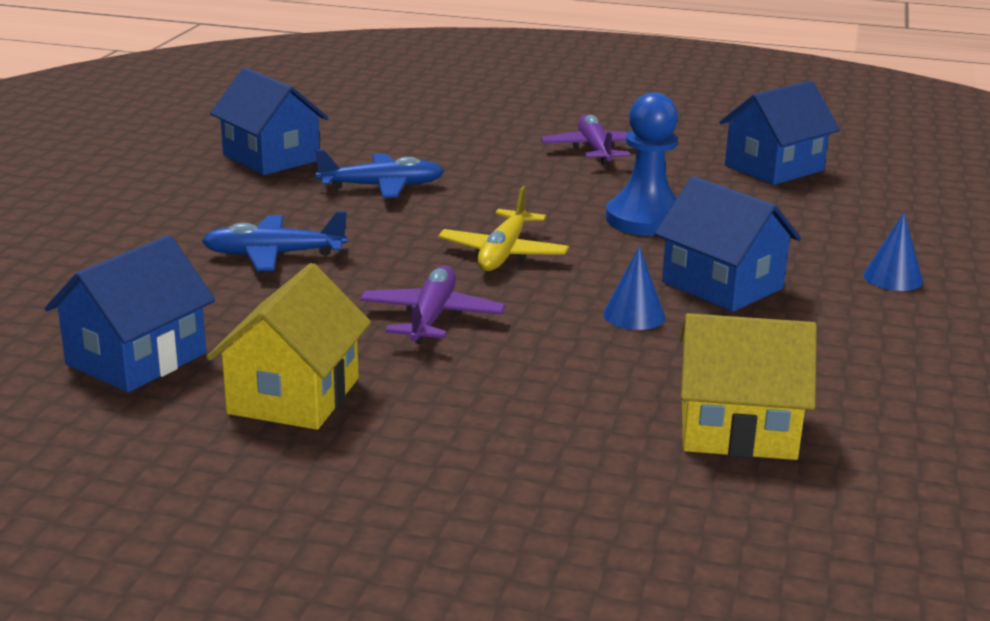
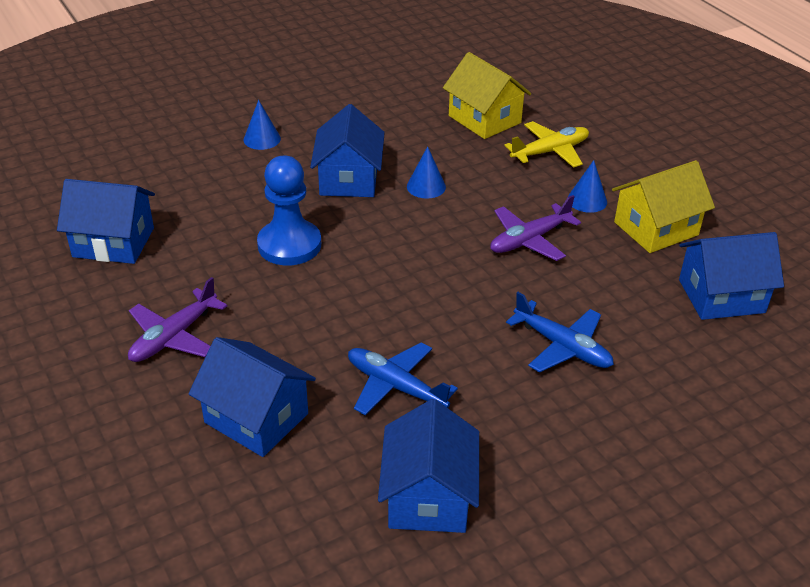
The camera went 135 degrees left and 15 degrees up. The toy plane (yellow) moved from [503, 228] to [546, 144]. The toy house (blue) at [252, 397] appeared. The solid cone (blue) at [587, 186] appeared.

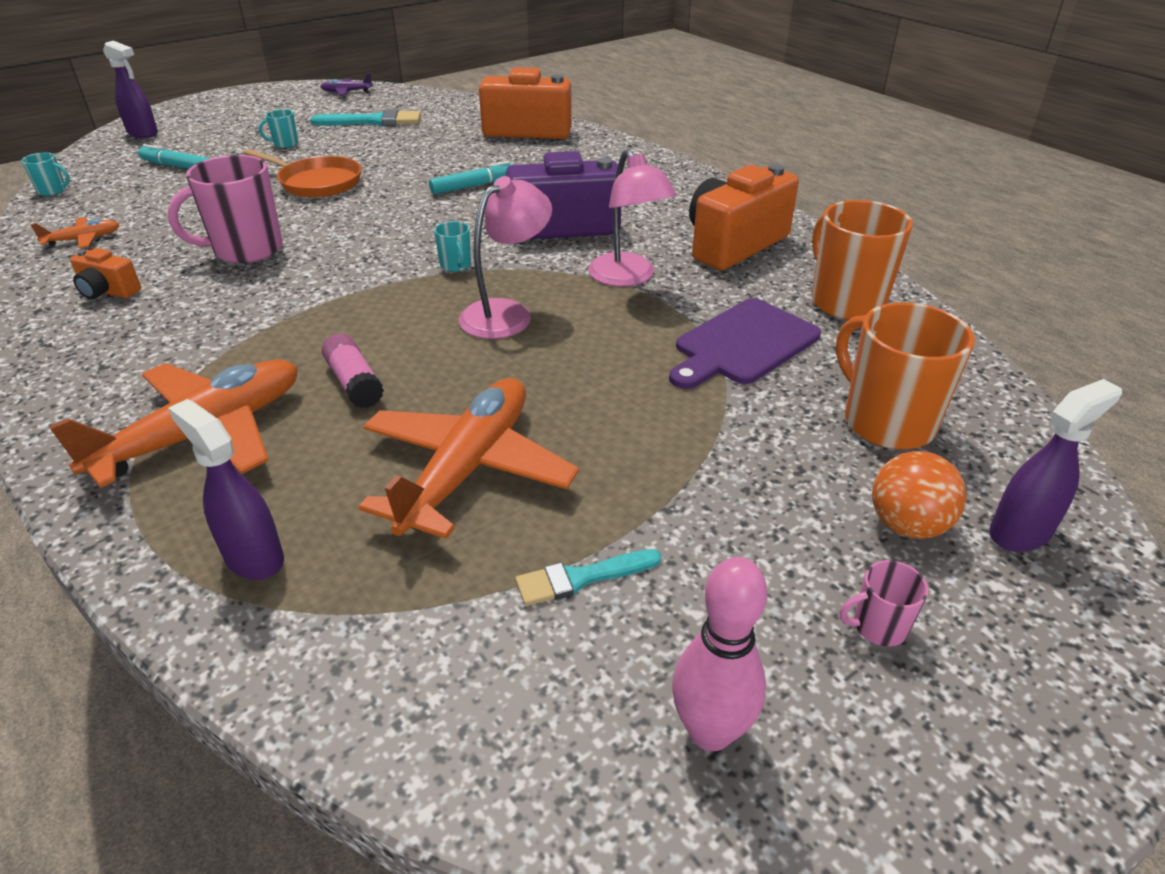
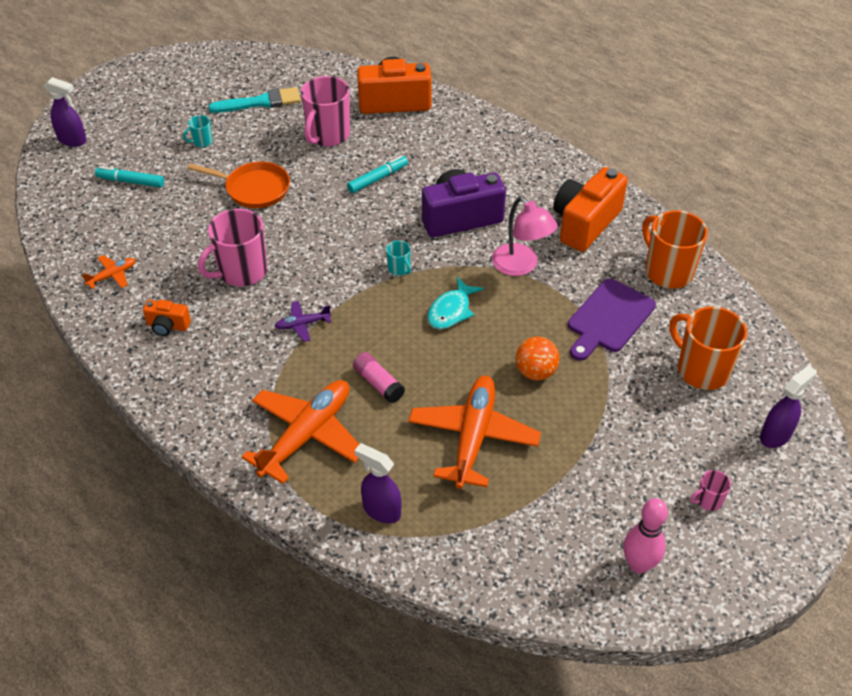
The camera went 10 degrees left and 10 degrees up. The tea mug (turquoise) at [45, 174] disappeared. The toy plane (violet) moved from [346, 84] to [303, 321]. The reading lamp (rose-pink) at [505, 257] was replaced by the fish (turquoise) at [455, 303]. The paintbrush (turquoise) at [588, 577] disappeared. The sphere (orange) moved from [919, 495] to [537, 358]. The tea mug (rose-pink) at [325, 111] appeared.

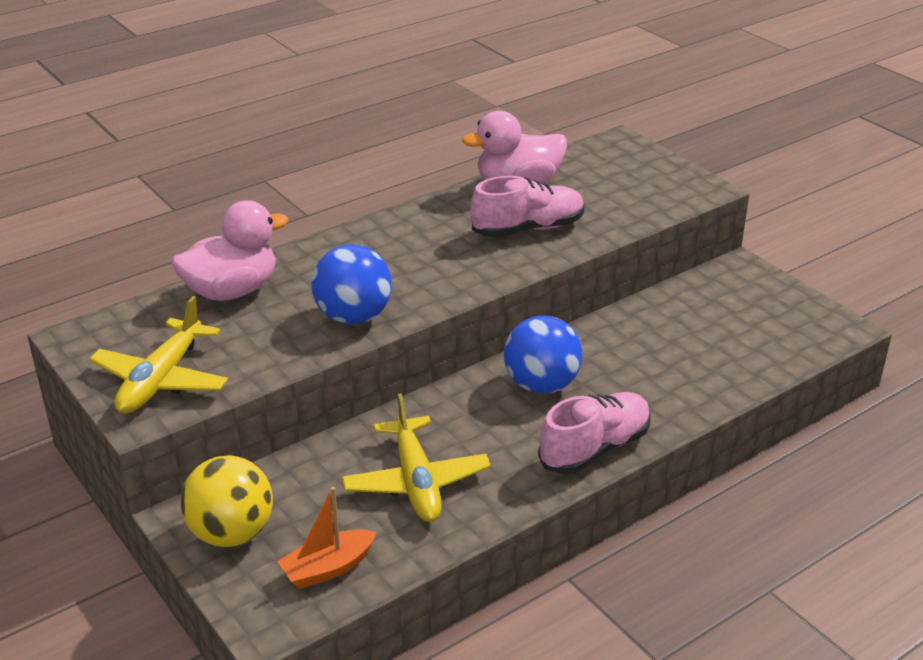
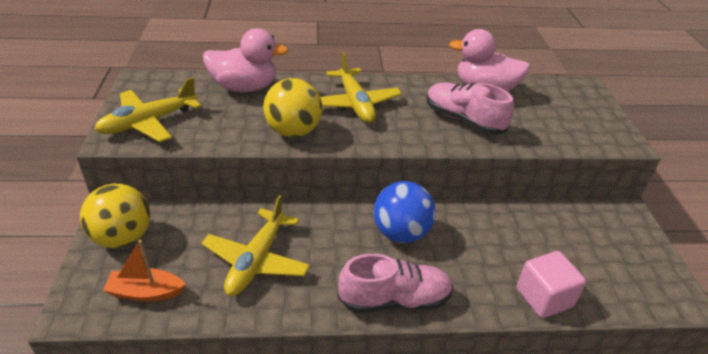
The camera went 30 degrees right and 5 degrees up. The sphere (blue) at [351, 284] became the sphere (yellow) at [292, 107]. The sneaker (rose-pink) at [527, 207] turned 150 degrees counterclockwise. The toy plane (yellow) at [361, 87] appeared. The cube (rose-pink) at [551, 284] appeared.

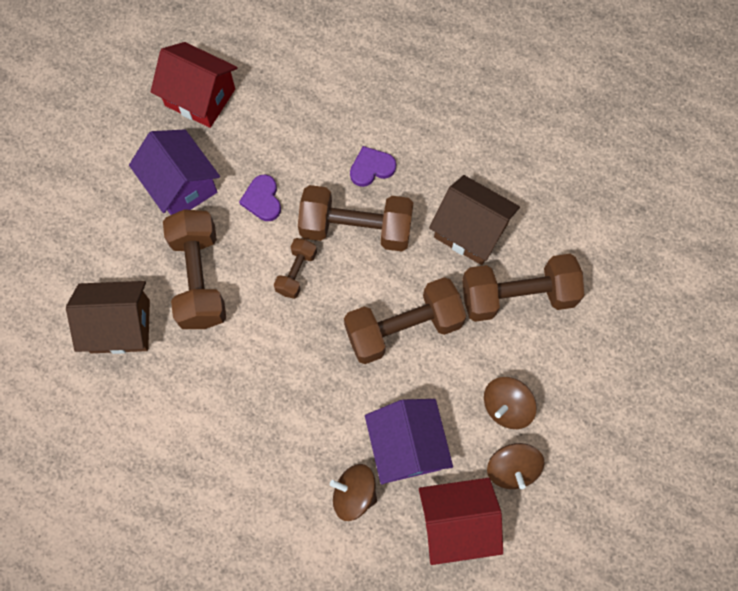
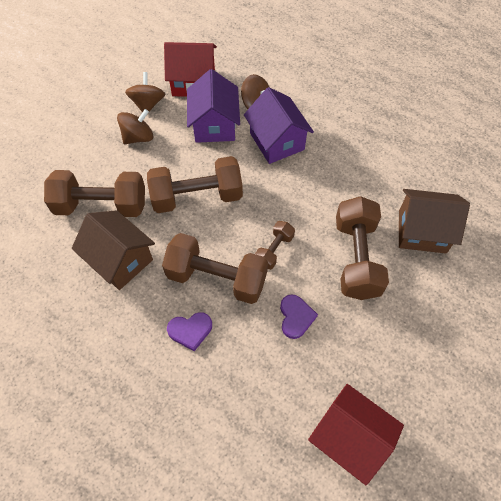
The camera went 170 degrees left and 10 degrees down. The toy house (violet) moved from [174, 172] to [279, 125].

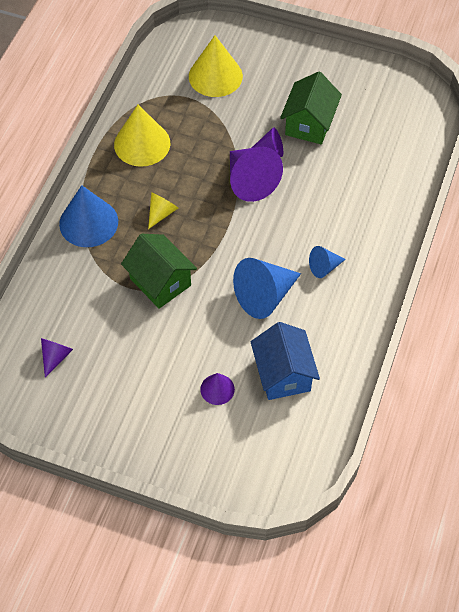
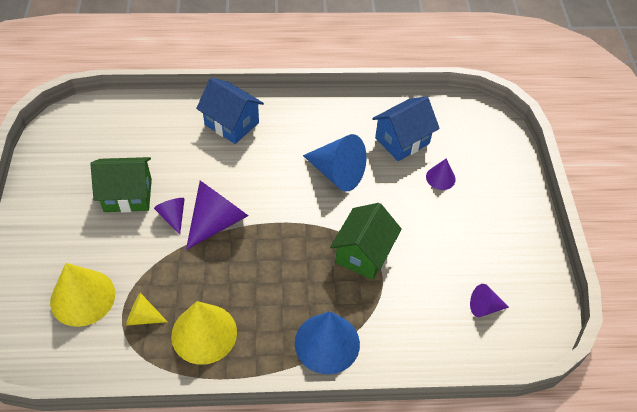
The camera went 115 degrees left and 5 degrees down. The solid cone (yellow) moved from [163, 210] to [147, 309]. The solid cone (blue) at [327, 262] disappeared. The toy house (blue) at [230, 110] appeared.

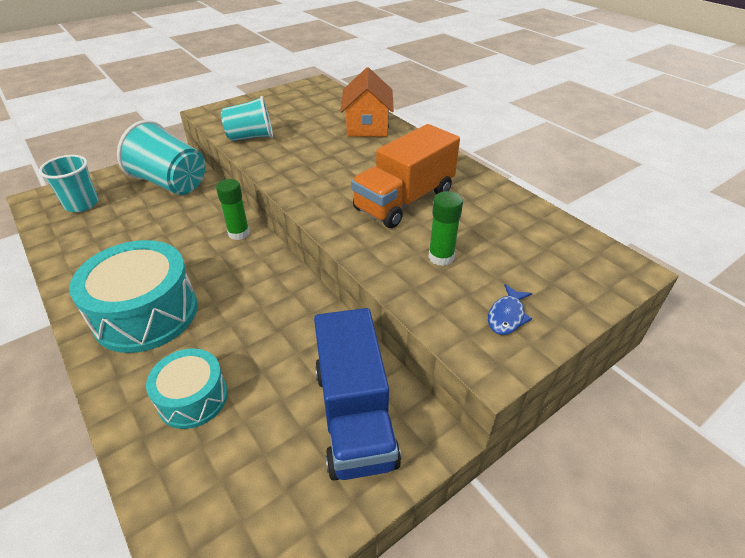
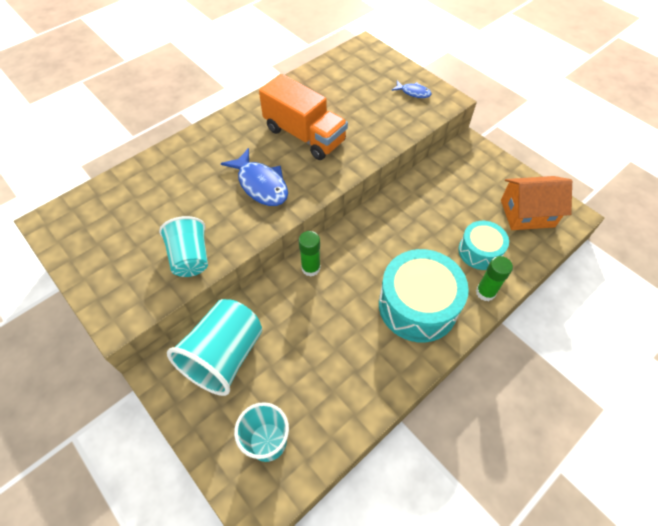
The camera went 95 degrees left and 15 degrees up. The lorry (blue) at [357, 394] disappeared. The toy house (orange) moved from [367, 102] to [536, 203]. The glue stick (green) moved from [445, 228] to [494, 278]. The fish (blue) at [254, 177] appeared.

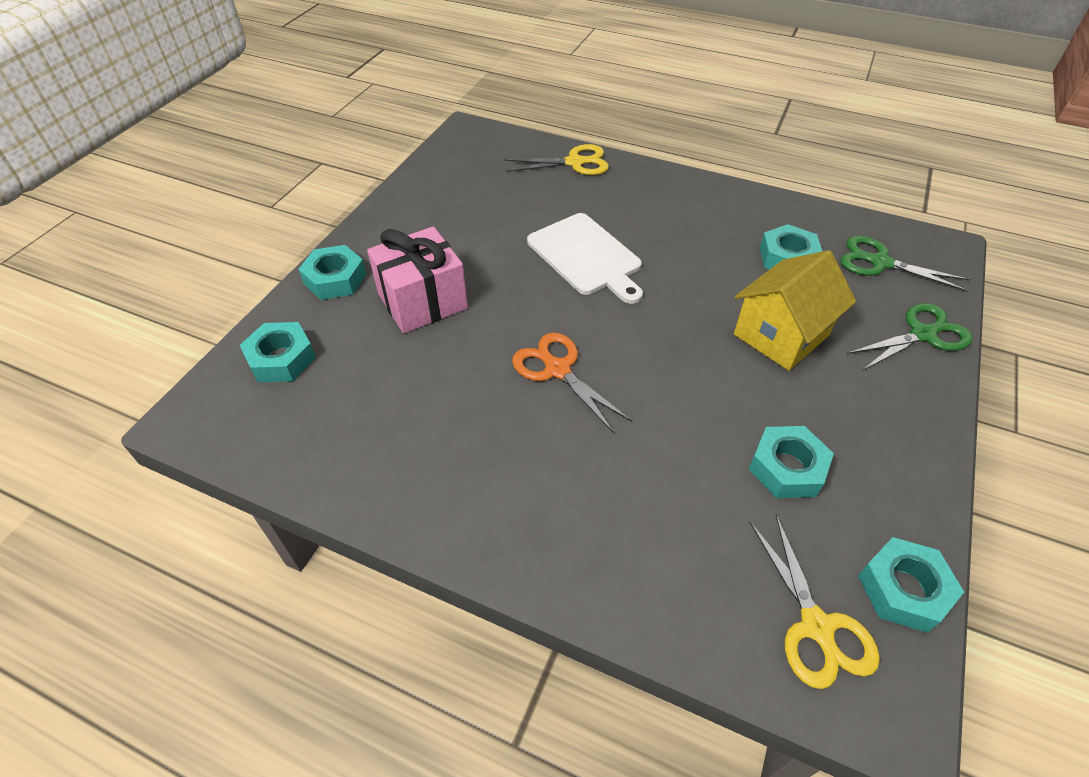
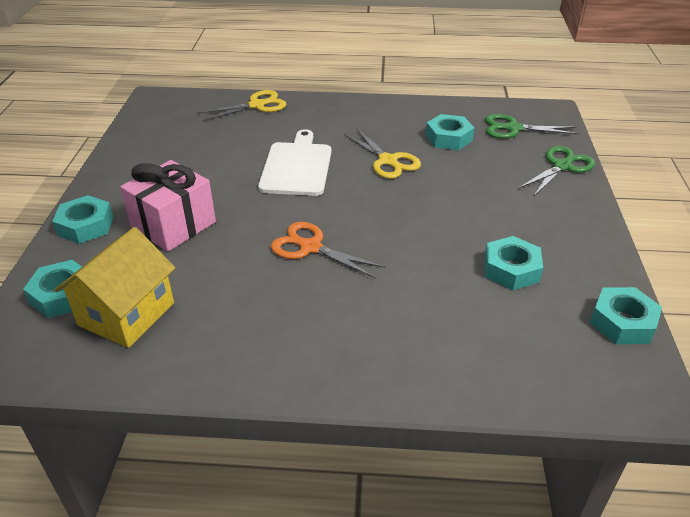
The camera went 20 degrees left and 10 degrees down. The chopping board (snow-white) at [585, 258] turned 120 degrees counterclockwise. The toy house (yellow) moved from [795, 310] to [114, 287]. The shears (yellow) moved from [815, 602] to [382, 154].

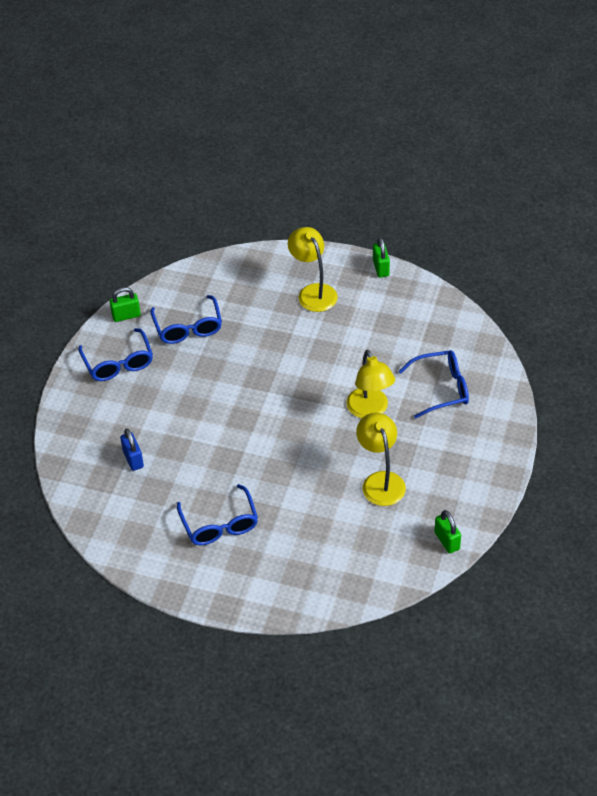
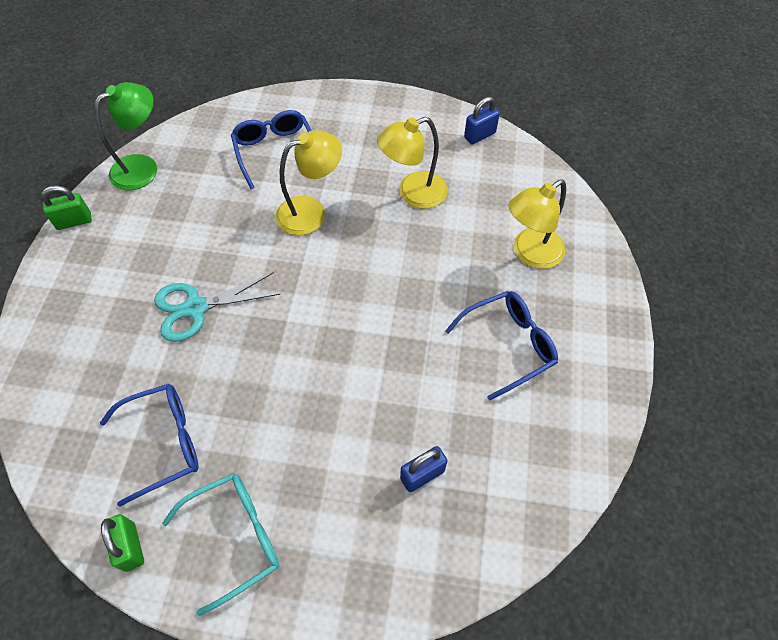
The camera went 100 degrees left and 10 degrees up. The glasses (blue) at [115, 354] became the glasses (turquoise) at [220, 544]. The reading lamp (yellow) moved from [313, 269] to [537, 224]. The padlock (green) at [448, 531] became the padlock (blue) at [482, 121]. The reading lamp (green) at [126, 136] appeared. The shears (turquoise) at [217, 307] appeared.

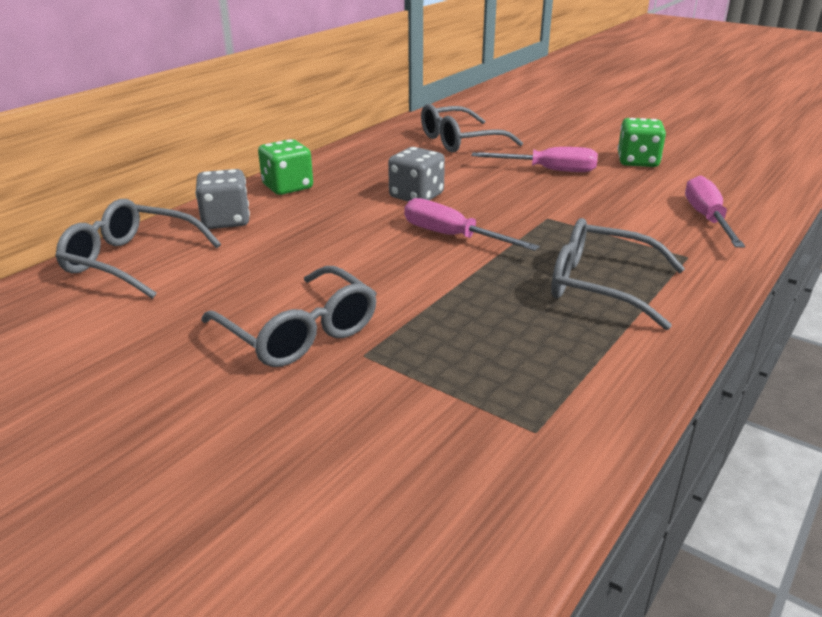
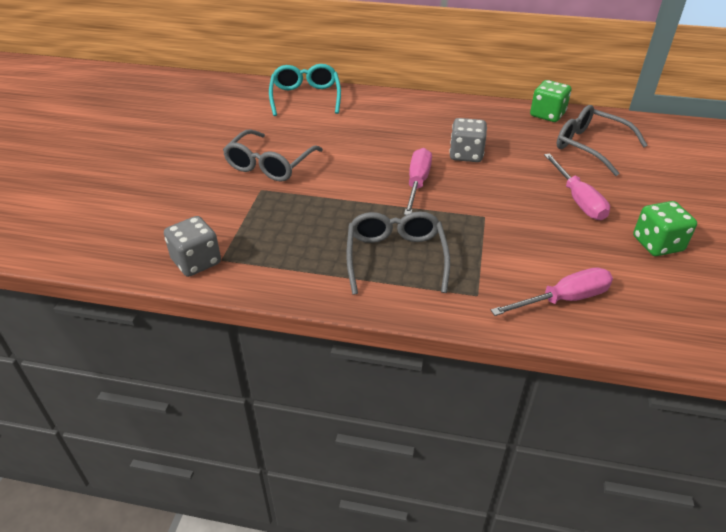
The camera went 65 degrees right and 10 degrees up. The glasses (grey) at [138, 249] became the glasses (turquoise) at [305, 90]. The dice (grey) moved from [222, 199] to [192, 246]. The dice (green) moved from [285, 167] to [550, 101].

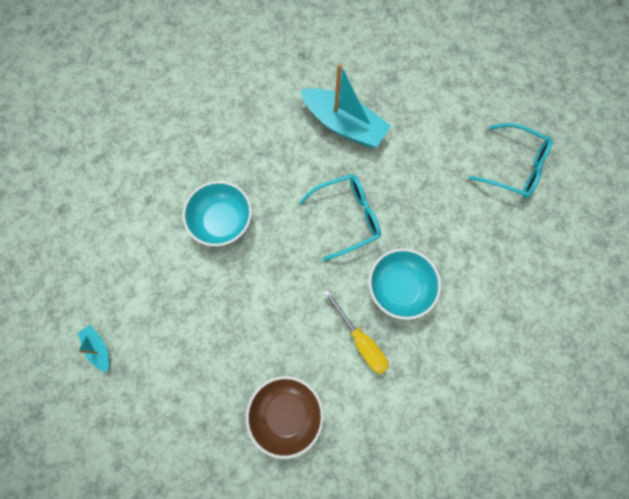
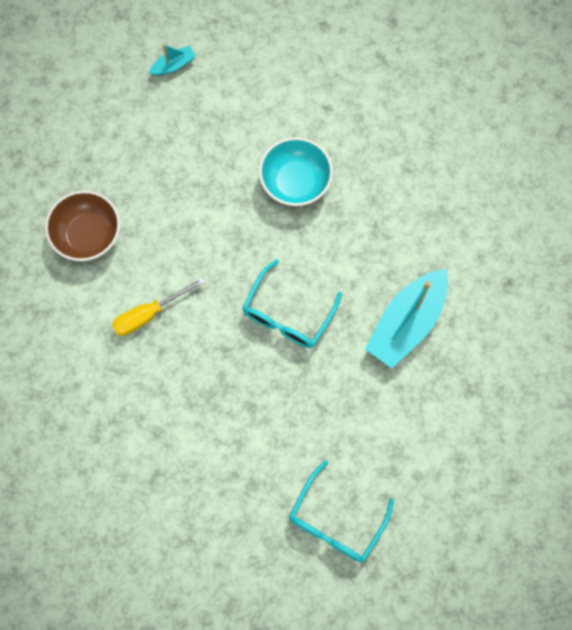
The camera went 95 degrees right and 0 degrees up. The glasses (turquoise) at [340, 217] turned 45 degrees clockwise. The bowl (turquoise) at [405, 284] disappeared.

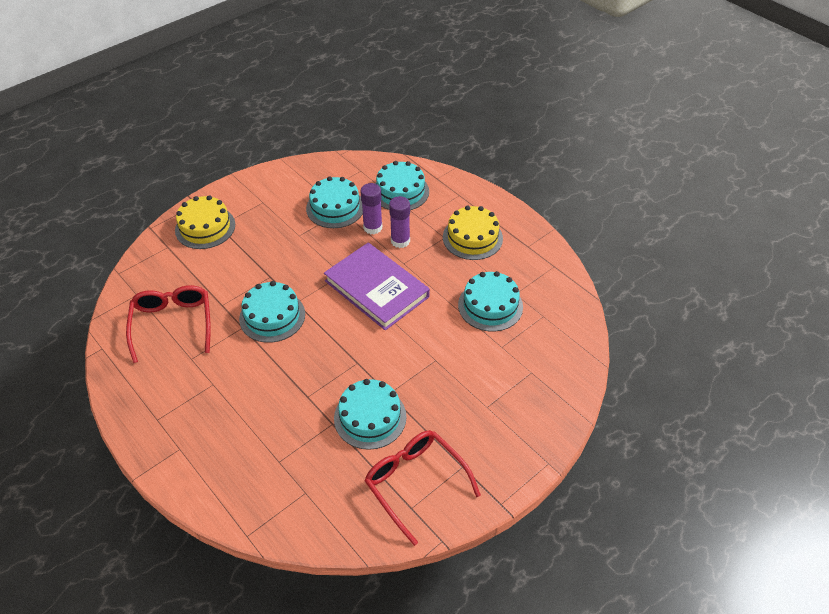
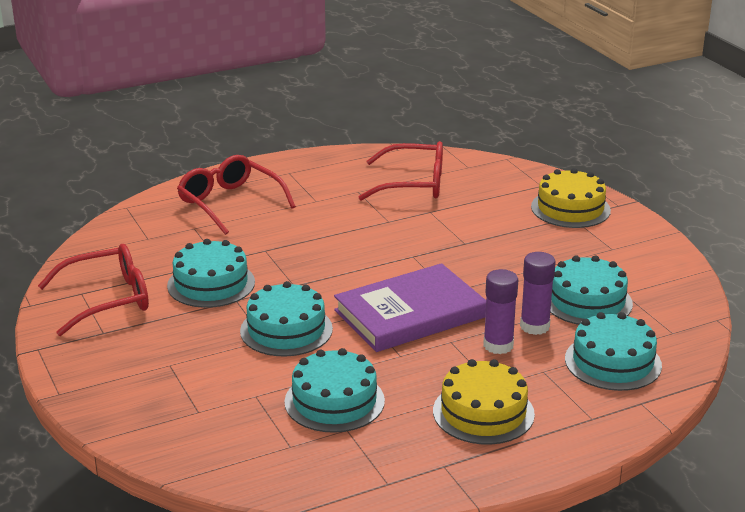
The camera went 105 degrees right and 20 degrees down. The cake (turquoise) moved from [272, 312] to [286, 318]. The glasses (scarlet) at [236, 195] appeared.

